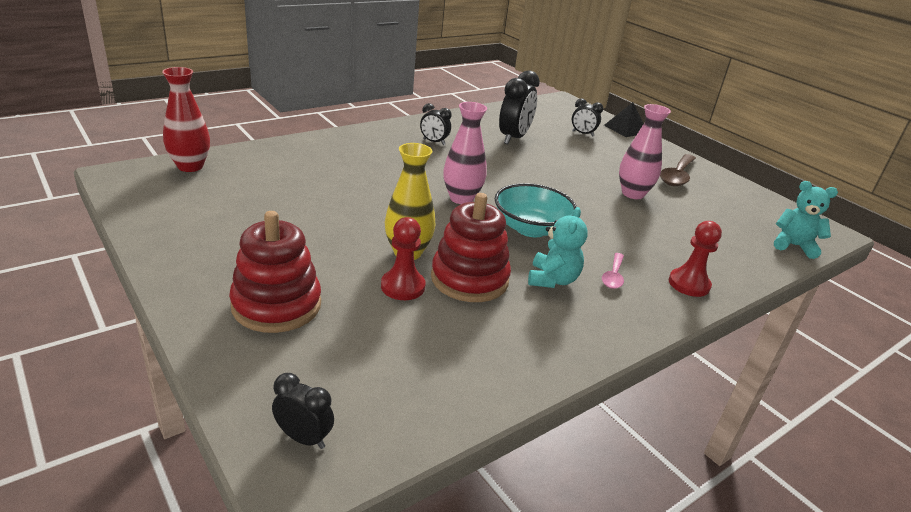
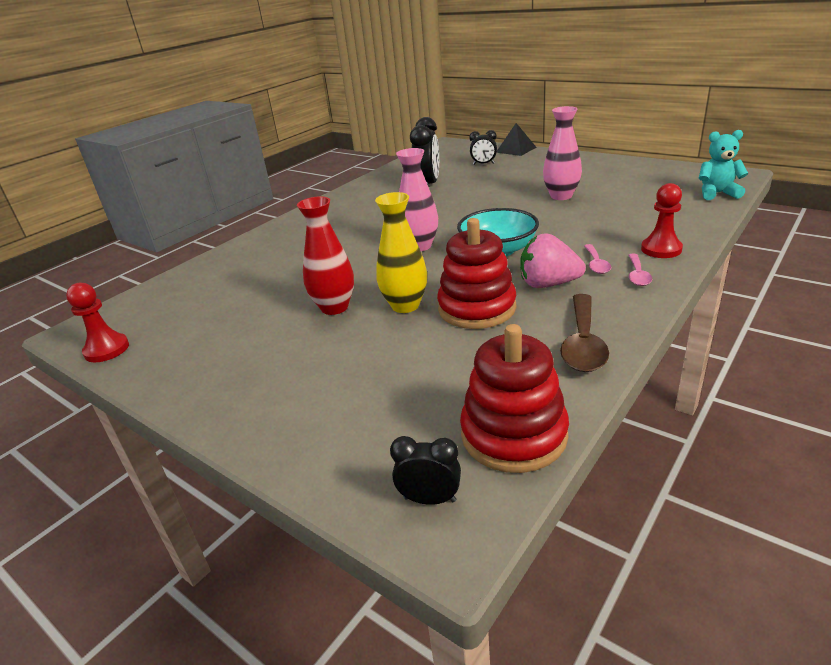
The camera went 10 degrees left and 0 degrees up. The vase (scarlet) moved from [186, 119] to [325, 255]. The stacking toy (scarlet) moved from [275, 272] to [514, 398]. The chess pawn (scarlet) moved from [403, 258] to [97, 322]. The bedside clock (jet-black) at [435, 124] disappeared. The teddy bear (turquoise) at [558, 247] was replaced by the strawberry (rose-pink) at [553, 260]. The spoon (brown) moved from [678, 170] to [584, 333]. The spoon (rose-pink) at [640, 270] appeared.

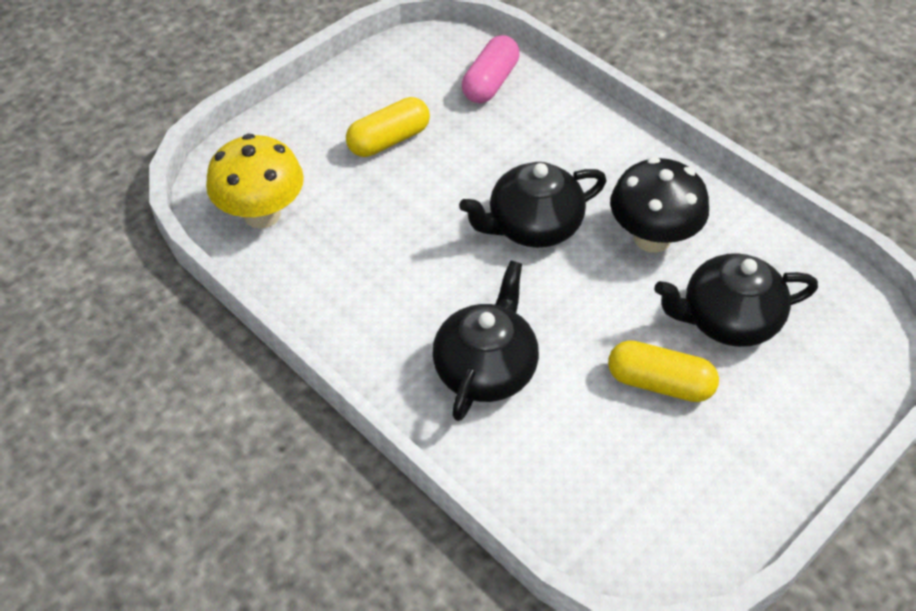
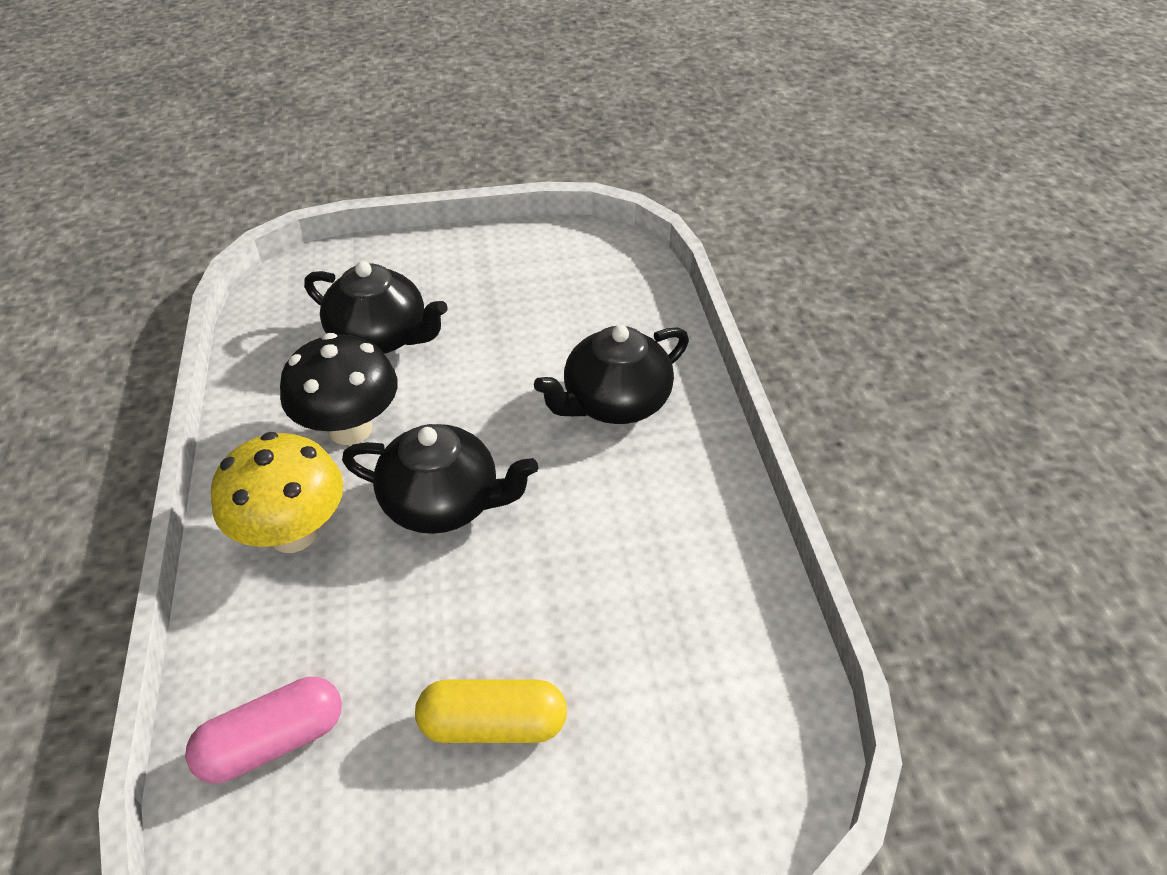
The camera went 145 degrees left and 5 degrees down. The mushroom (yellow) moved from [255, 181] to [277, 492]. The pill shape (yellow) at [663, 371] disappeared.

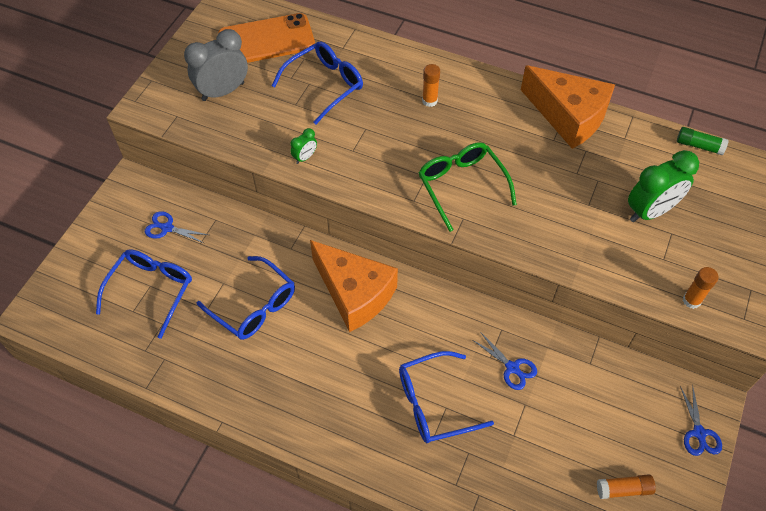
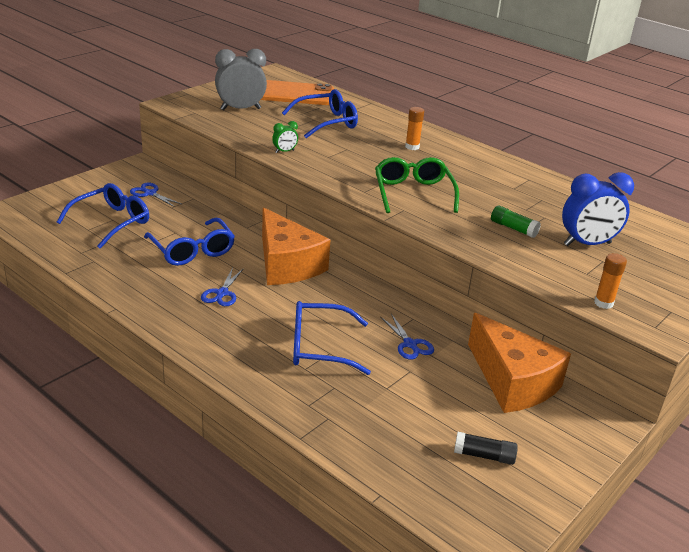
The camera went 15 degrees right and 25 degrees down. The cheese wedge (orange) moved from [568, 107] to [519, 363]. The glue stick (orange) at [626, 486] became the glue stick (jet-black) at [486, 448]. The bedside clock (green) at [663, 186] became the bedside clock (blue) at [598, 209]. The glue stick (green) moved from [703, 141] to [516, 221]. The shears (blue) moved from [701, 420] to [222, 286].

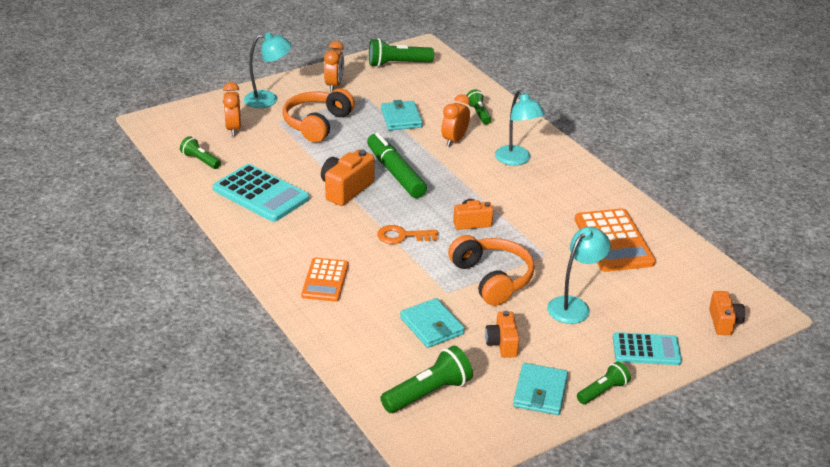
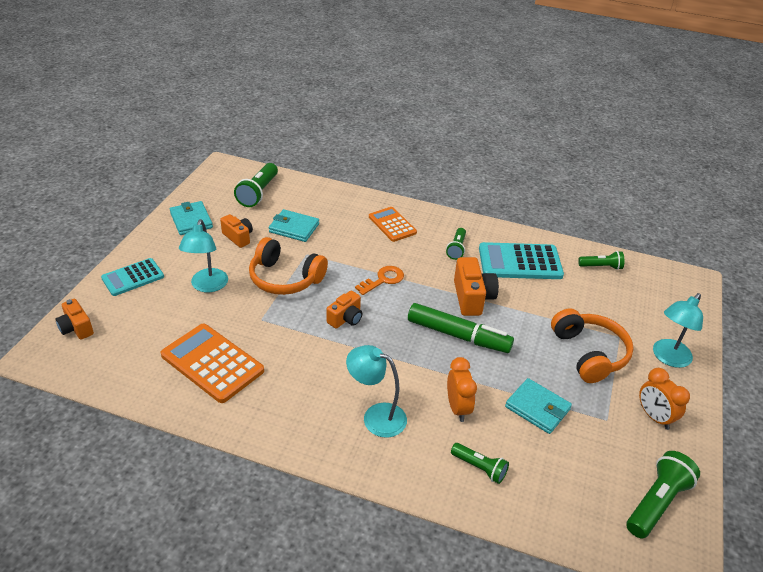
The camera went 140 degrees right and 5 degrees up. The bedside clock (orange) at [232, 109] disappeared. The pocket torch (green) moved from [604, 382] to [456, 244].

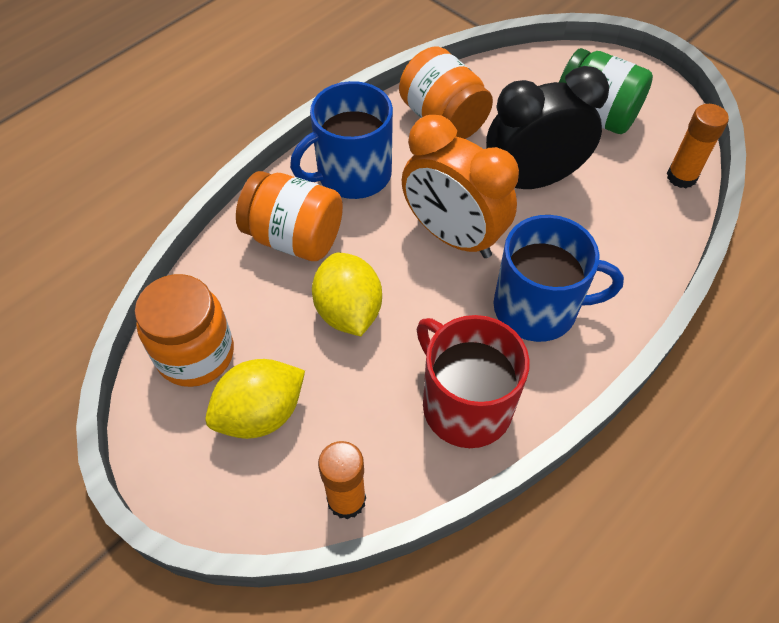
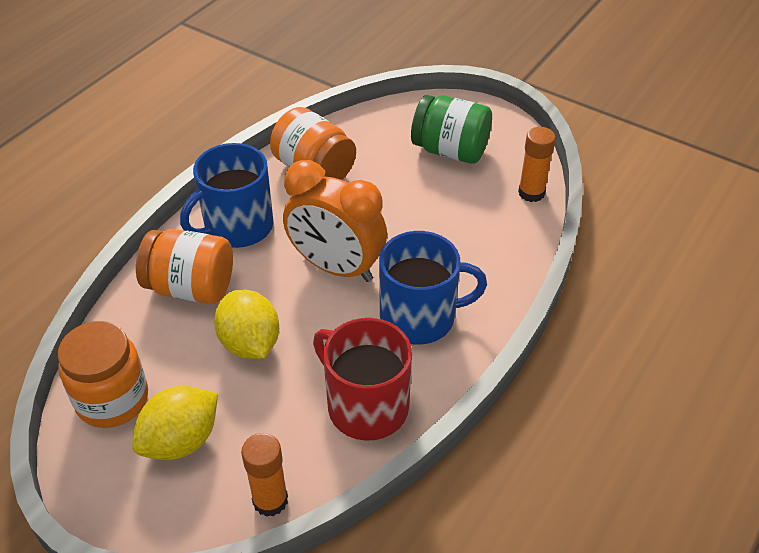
The camera went 10 degrees left and 10 degrees down. The bedside clock (jet-black) at [547, 127] disappeared.

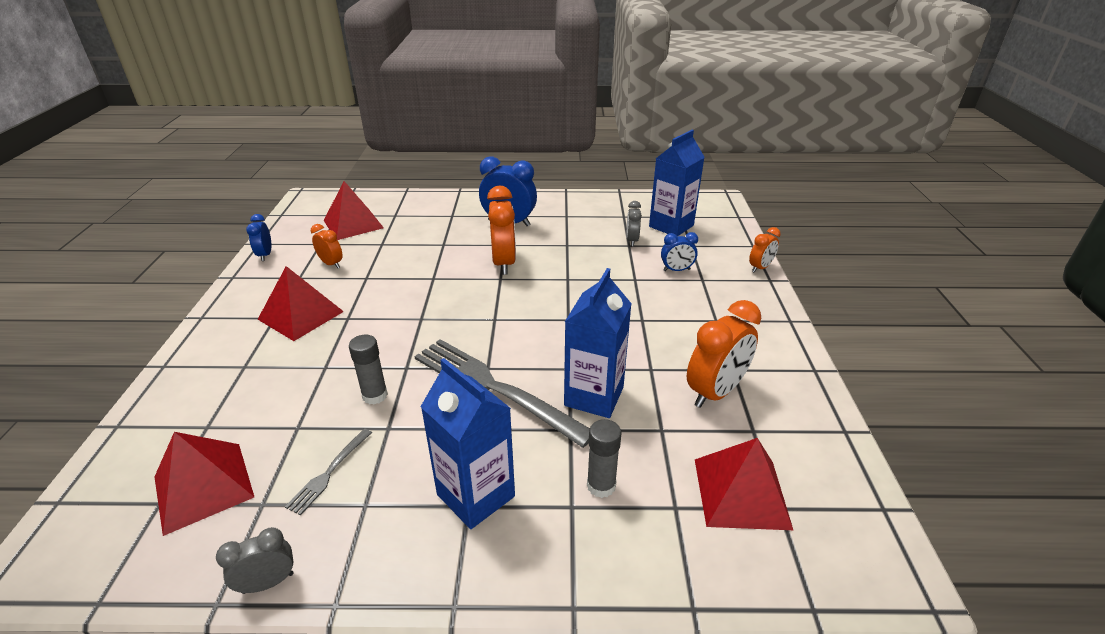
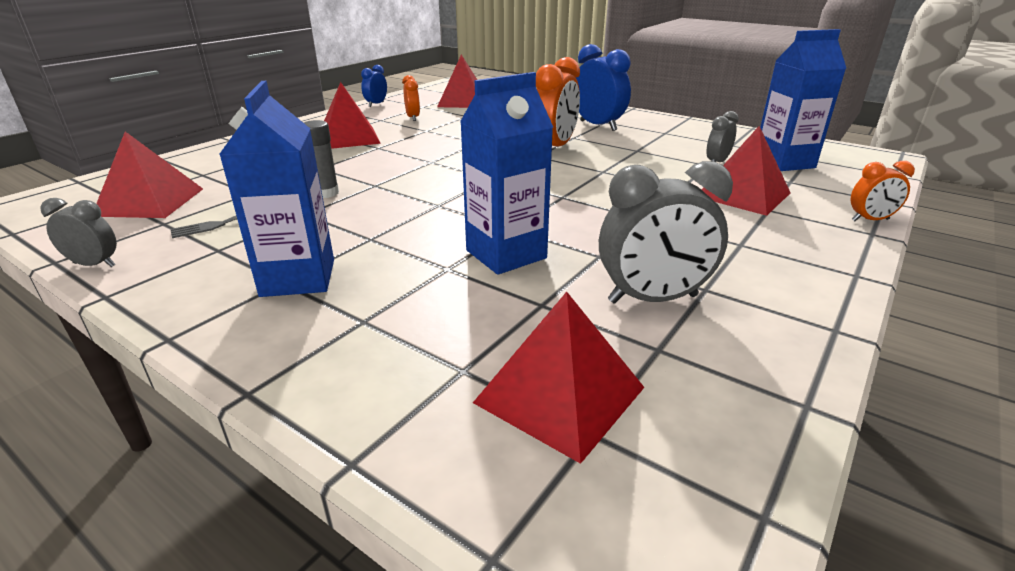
The camera went 35 degrees right and 5 degrees down. The dinner fork (grey) at [502, 393] disappeared. The glue stick (grey) at [604, 458] disappeared. The bedside clock (blue) at [679, 251] was replaced by the solid pyramid (scarlet) at [745, 171]. The bedside clock (orange) at [724, 354] became the bedside clock (grey) at [666, 232].

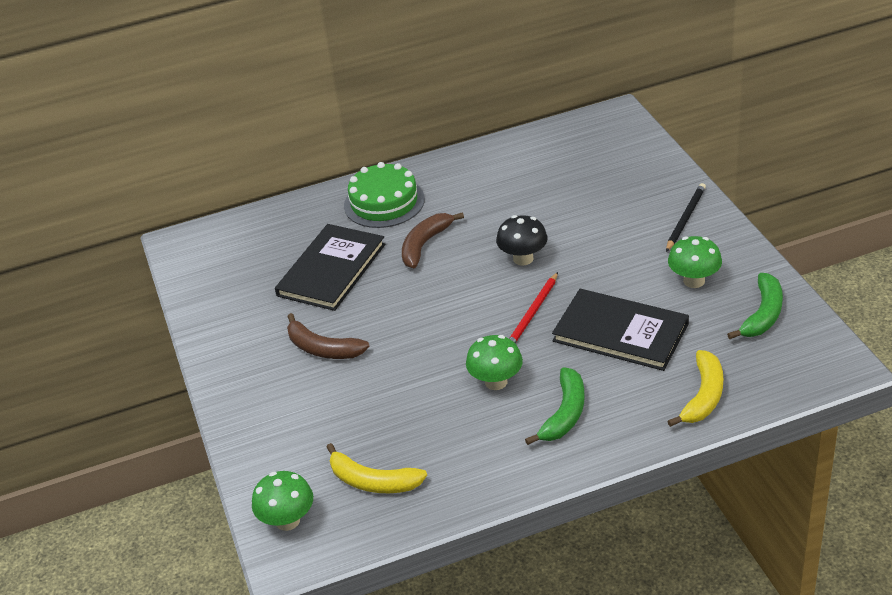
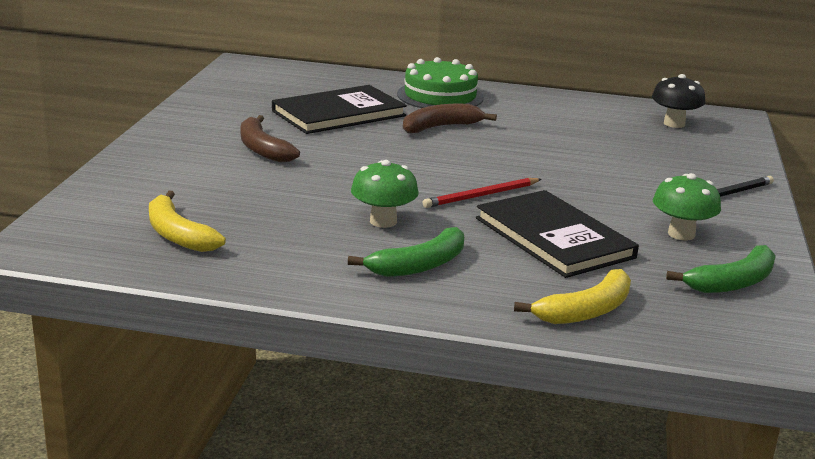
The camera went 25 degrees right and 15 degrees down. The mushroom (green) at [282, 501] disappeared. The mushroom (jet-black) moved from [522, 240] to [679, 101].

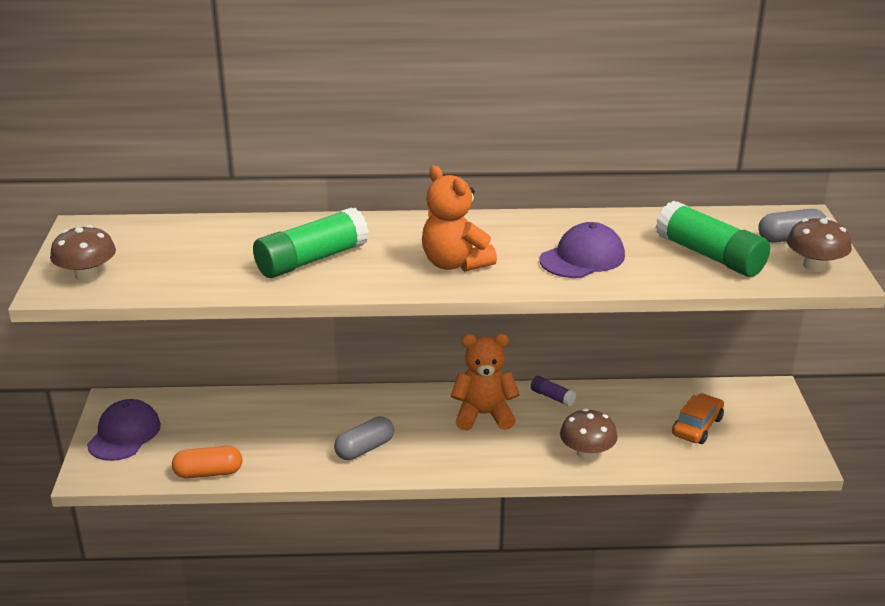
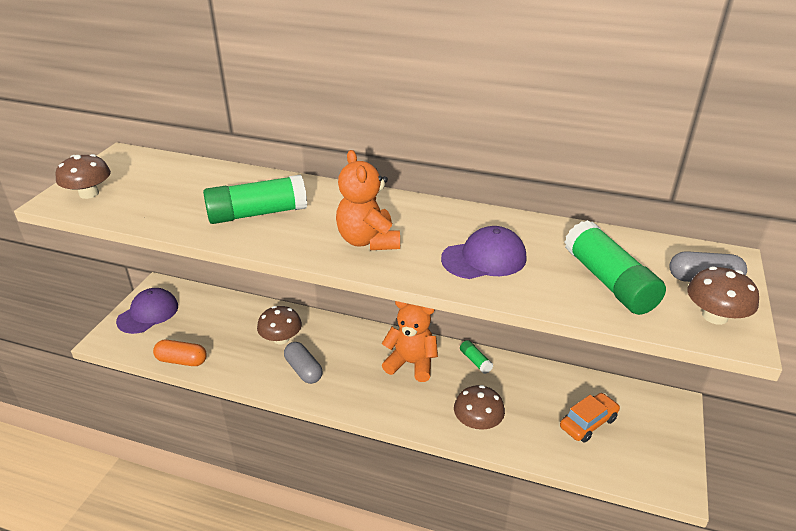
The camera went 20 degrees right and 5 degrees up. The pill shape (grey) at [364, 438] turned 75 degrees clockwise. The glue stick (violet) at [553, 391] became the glue stick (green) at [476, 357]. The mushroom (brown) at [279, 325] appeared.

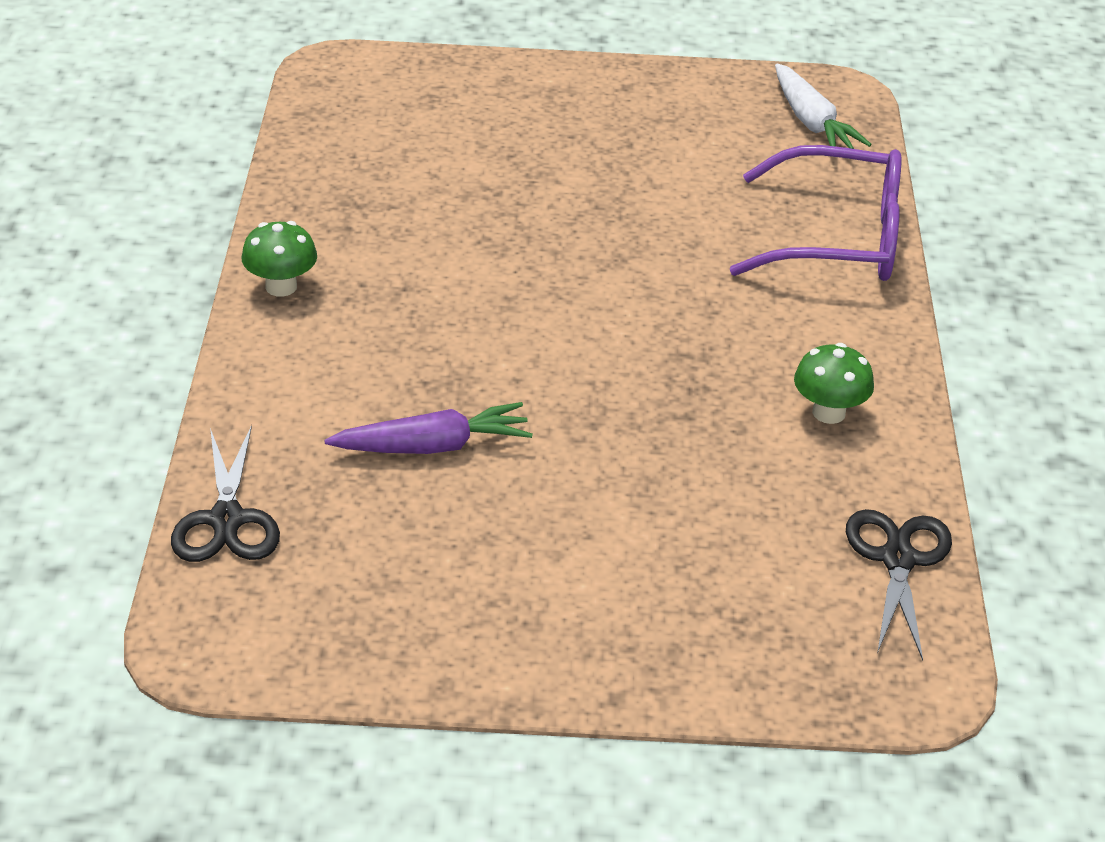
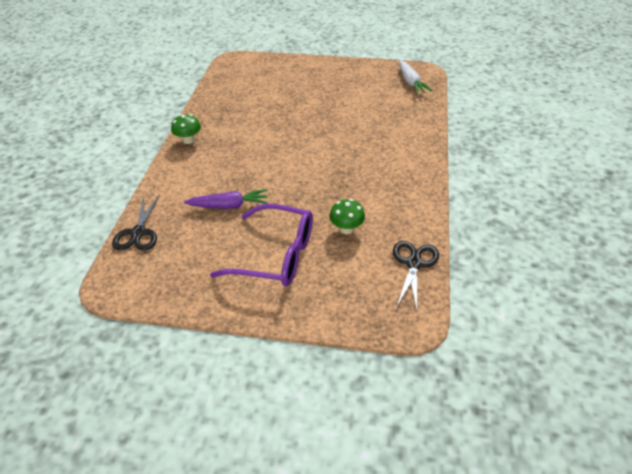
The camera went 10 degrees right and 5 degrees up. The glasses (violet) moved from [815, 213] to [261, 245]. The mushroom (green) moved from [834, 383] to [347, 216].

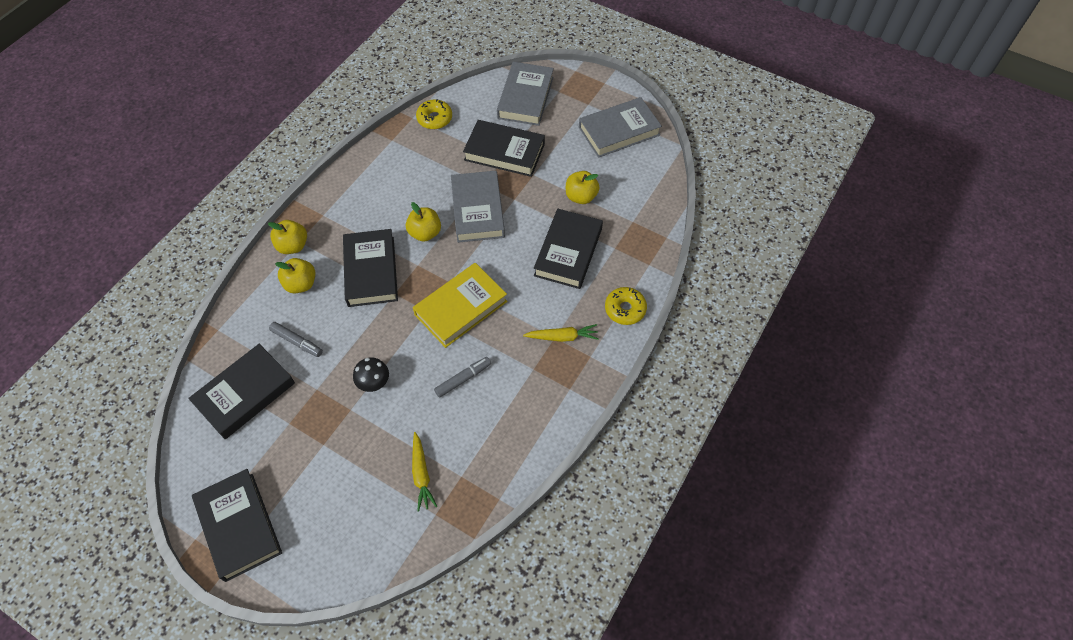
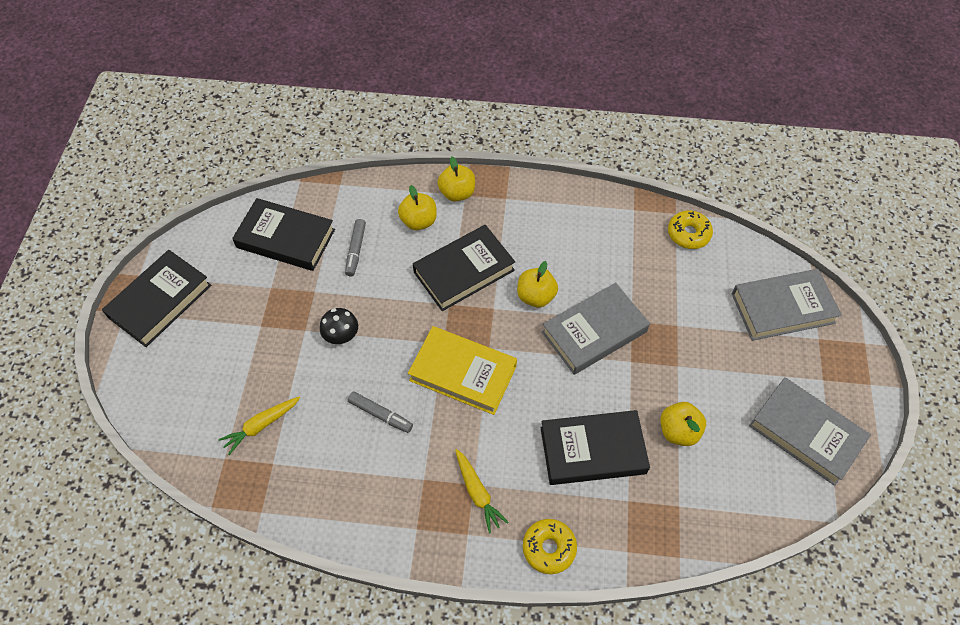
The camera went 65 degrees right and 0 degrees up. The hardcover (jet-black) at [504, 148] disappeared.

